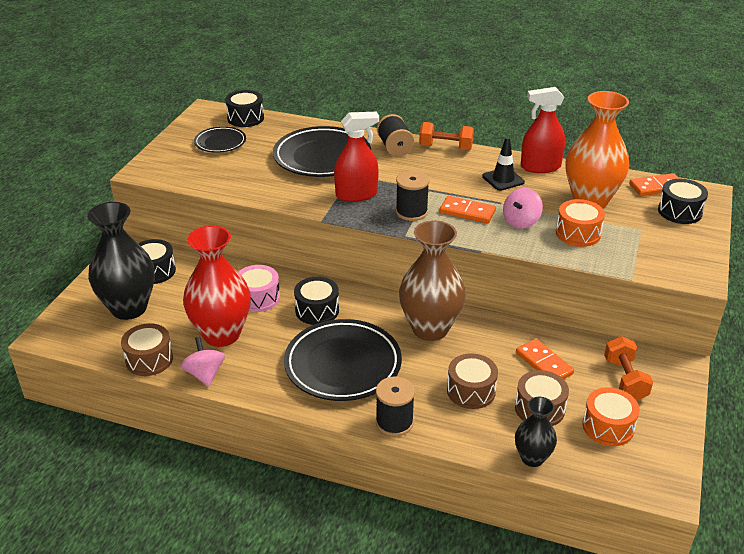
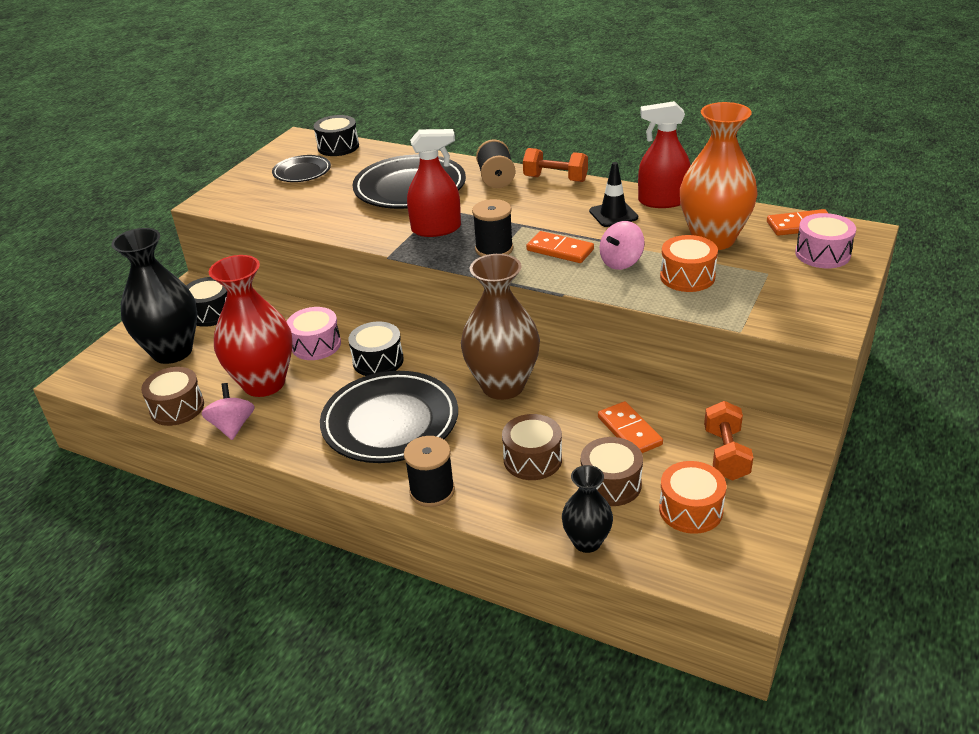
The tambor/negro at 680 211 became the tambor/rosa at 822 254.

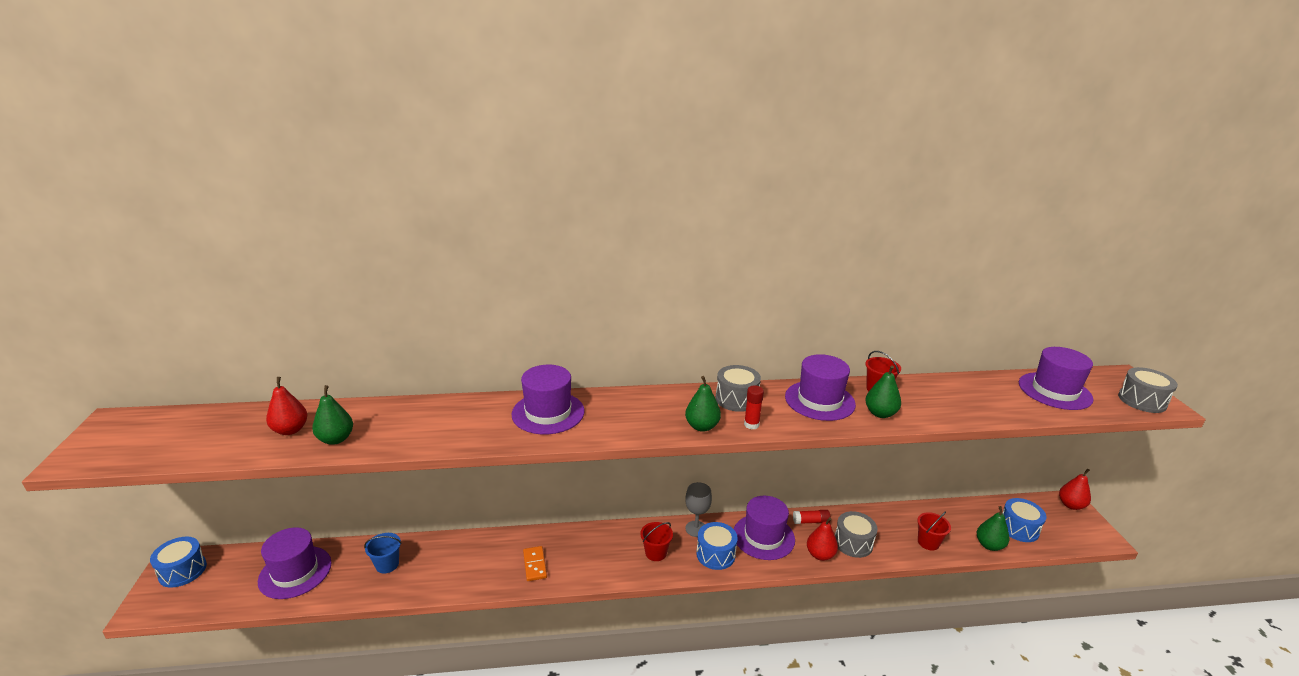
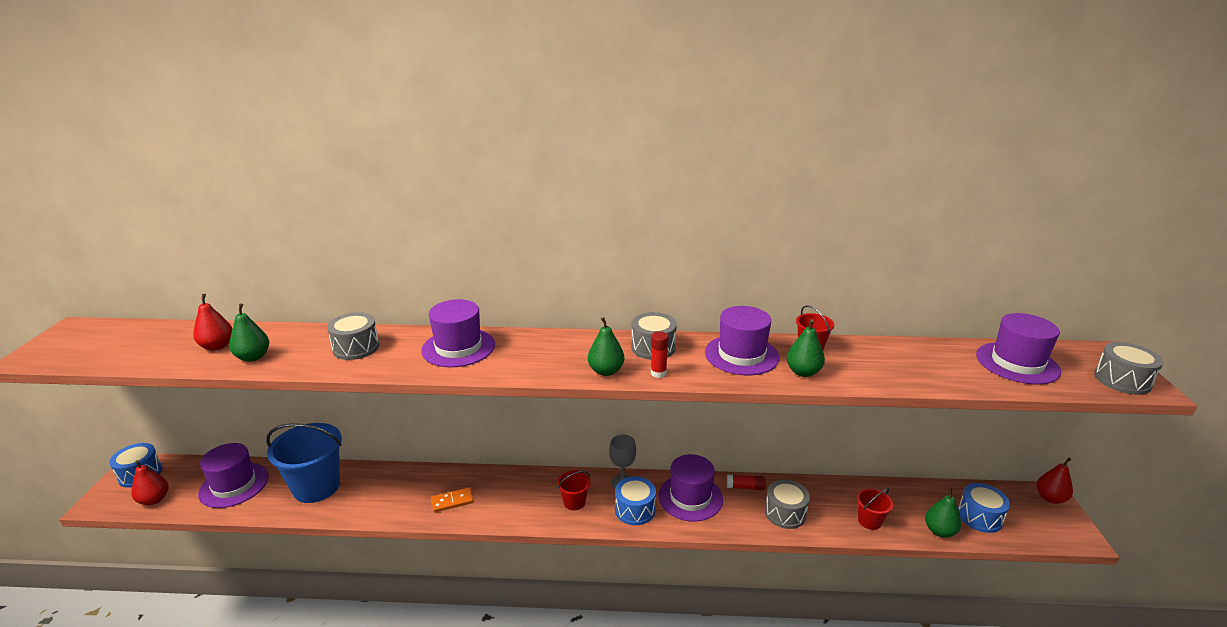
The pera/rojo moved from 820 555 to 154 500.
The balde/azul at 387 564 changed to 2.08 times the size.
The tambor/gris at 356 347 appeared.
The ficha de dominó/naranja at 534 565 turned 75 degrees clockwise.

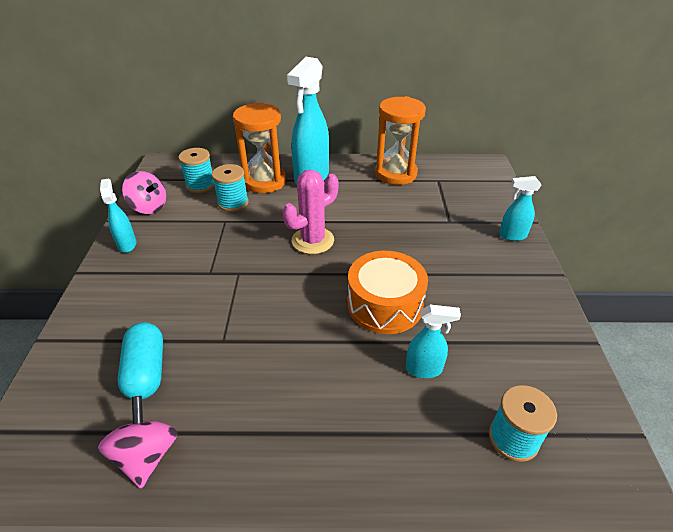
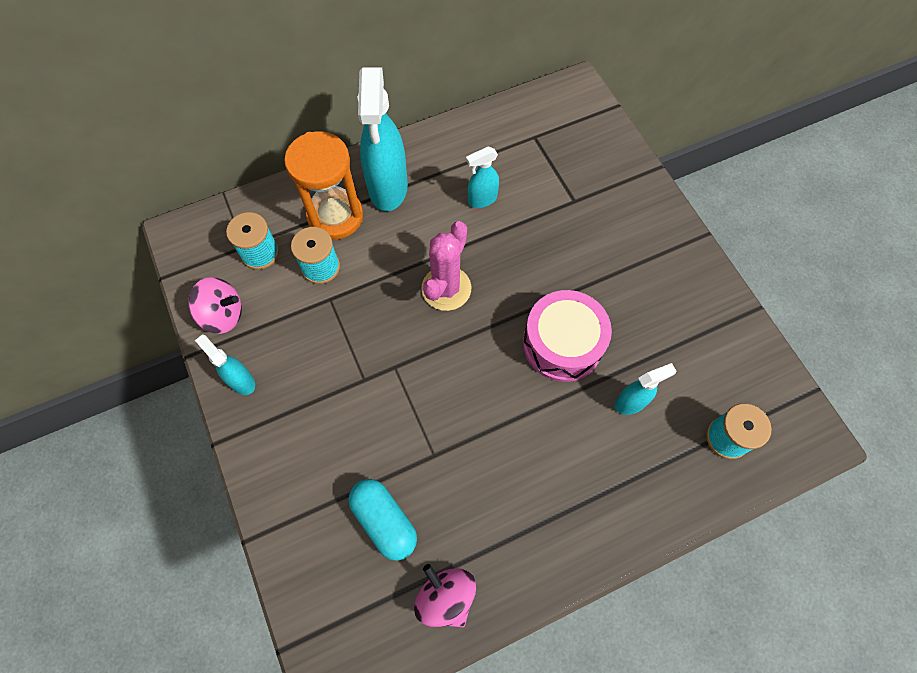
The pulverizador/turquesa moved from 512 236 to 482 199.
The tambor/naranja at 385 304 became the tambor/rosa at 562 344.
The reloj de arena/naranja at 395 174 disappeared.

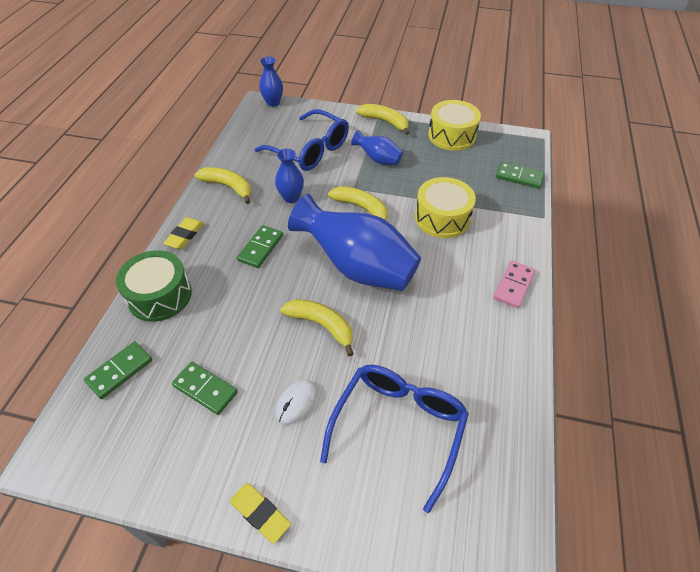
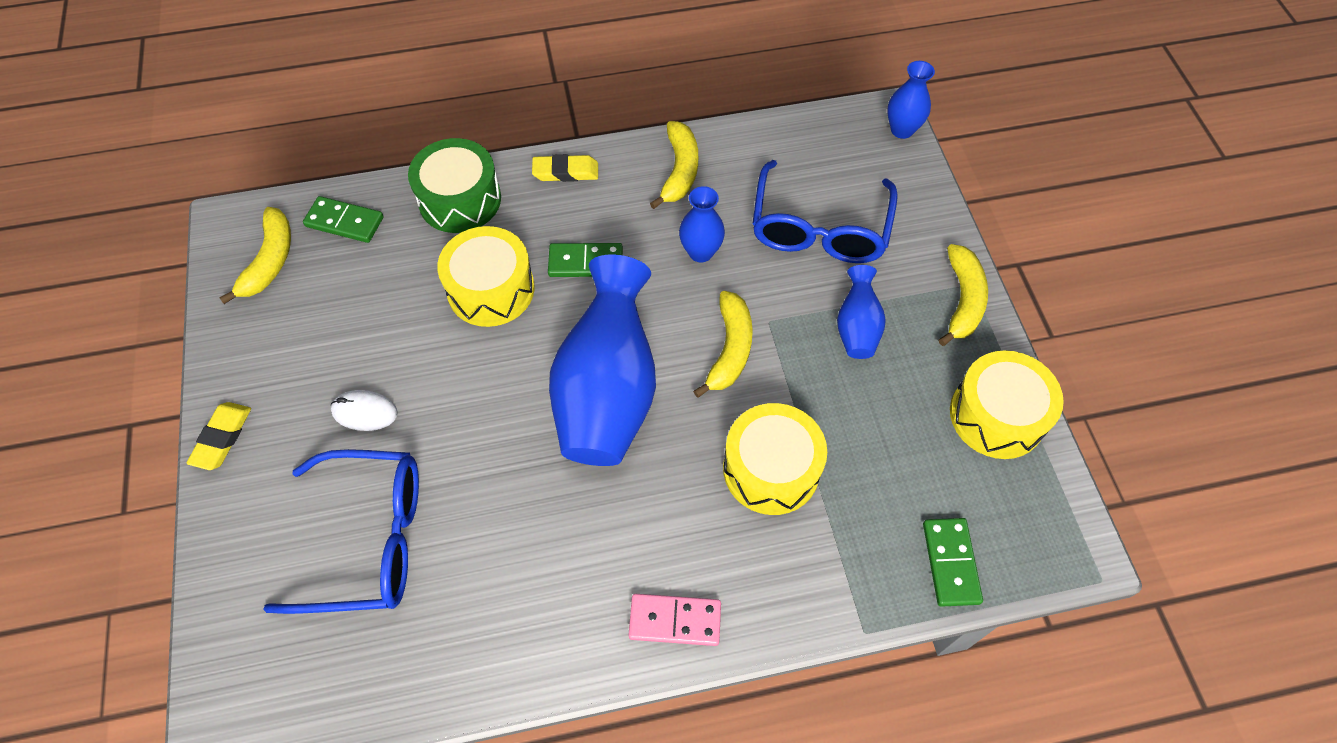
The plátano/amarillo moved from 322 325 to 270 261.
The tambor/amarillo at 491 289 appeared.
The ficha de dominó/verde at 205 389 disappeared.

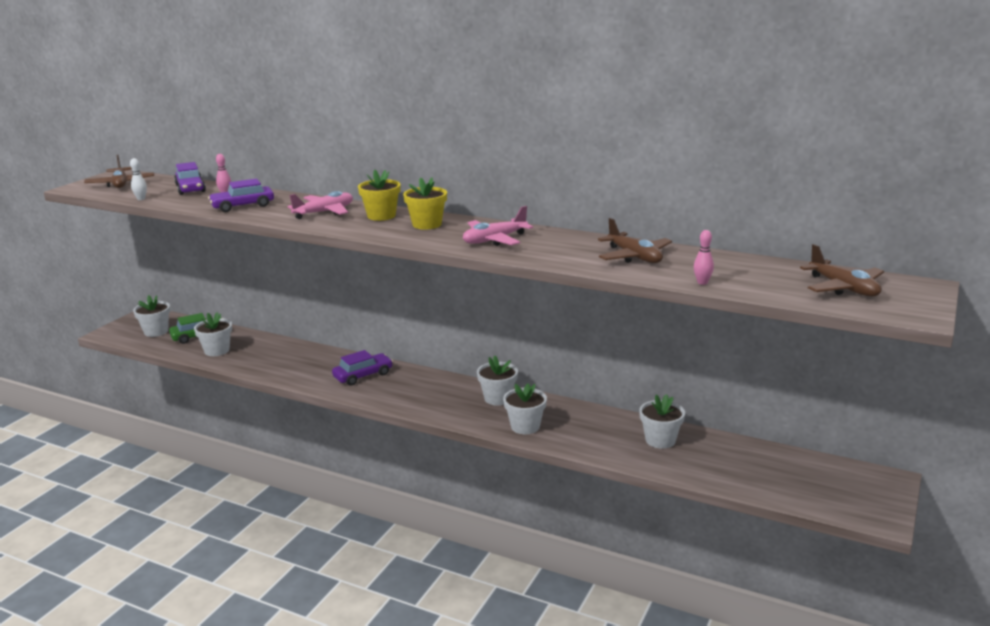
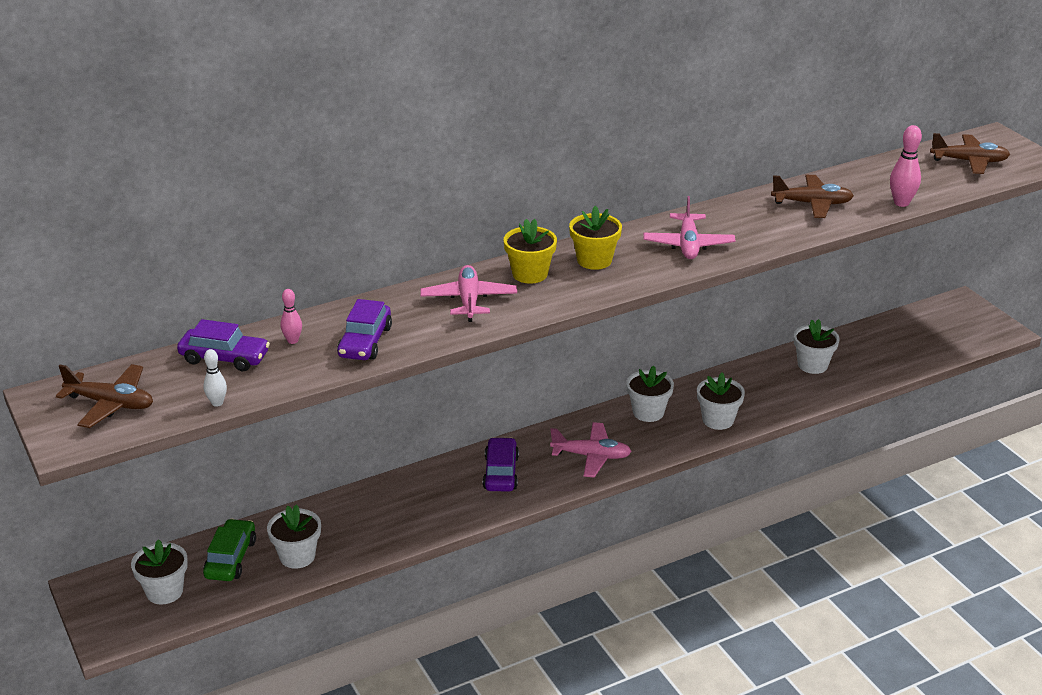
The avión/rosa at 591 456 appeared.
The bolo/rosa at 702 282 changed to 1.62 times the size.

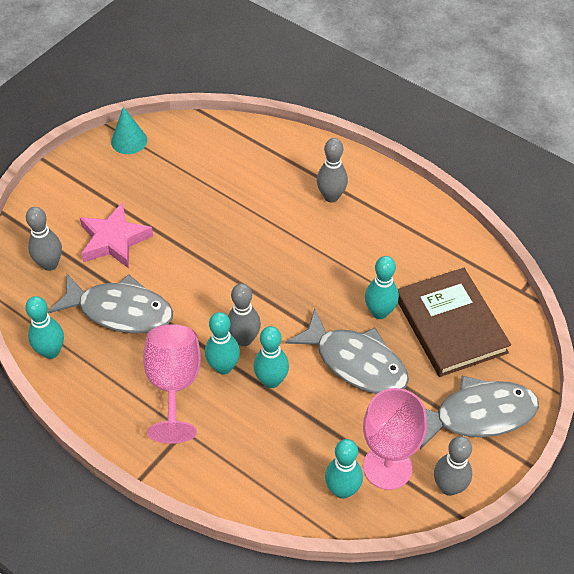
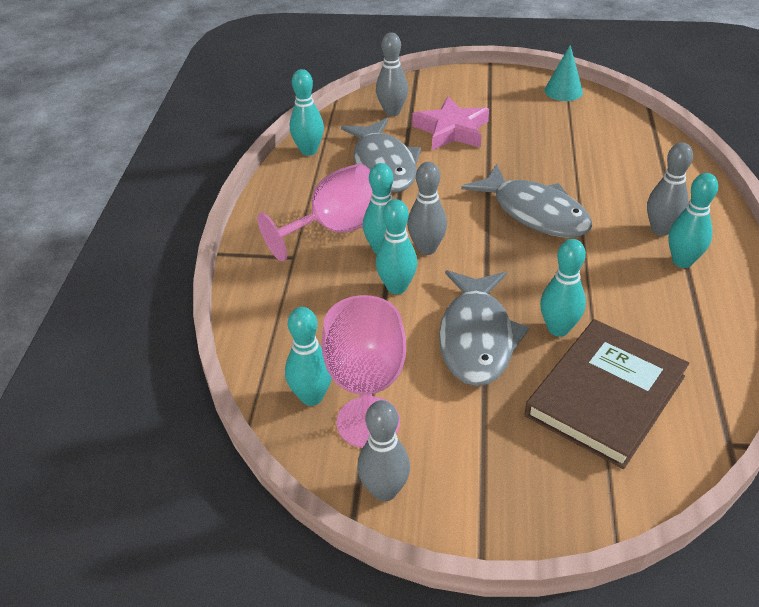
The pez/gris moved from 478 415 to 535 212.
The bolo/turquesa at 682 261 appeared.

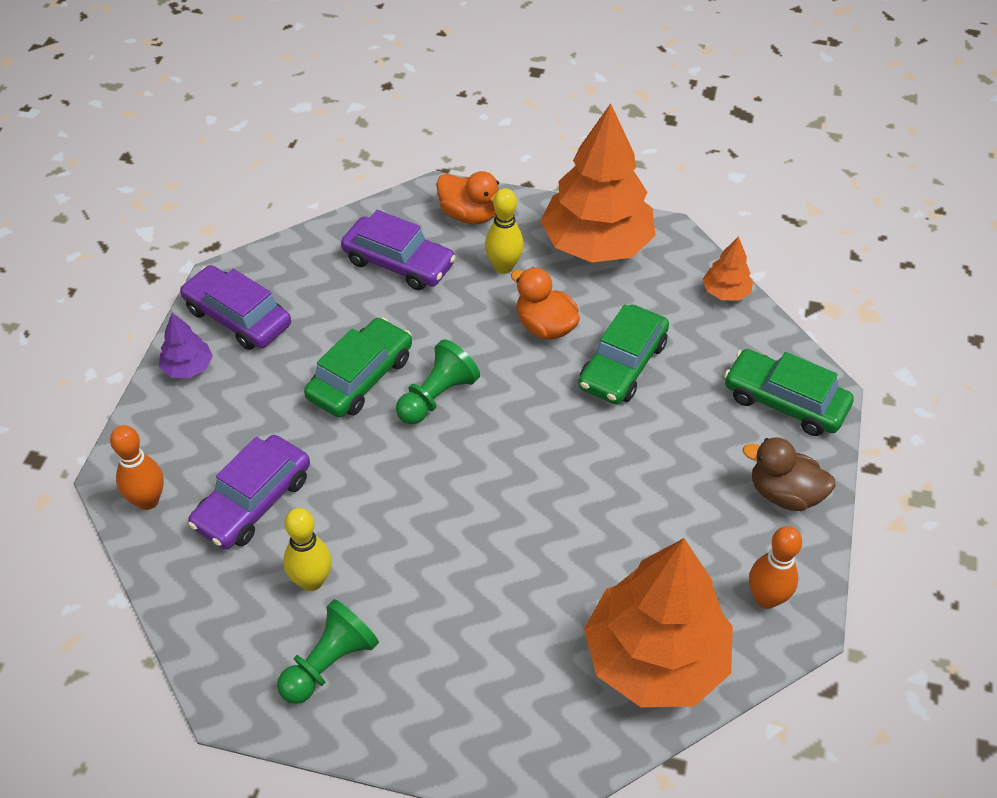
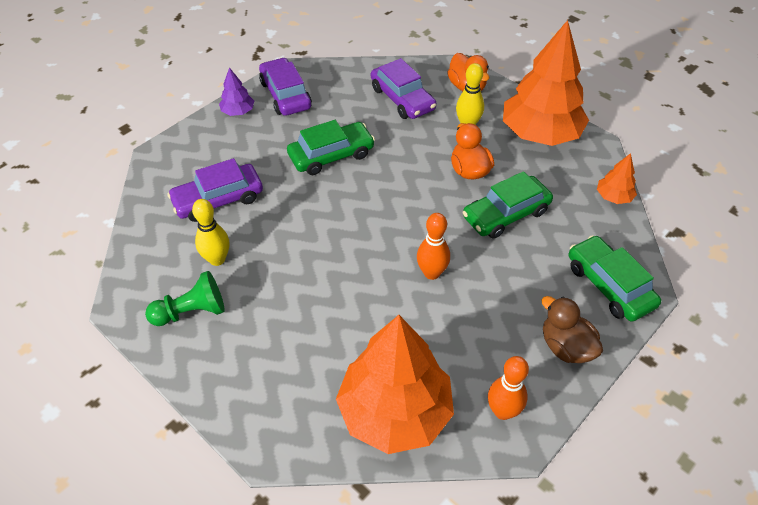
The bolo/naranja moved from 148 500 to 431 273.
The peón/verde at 437 396 disappeared.

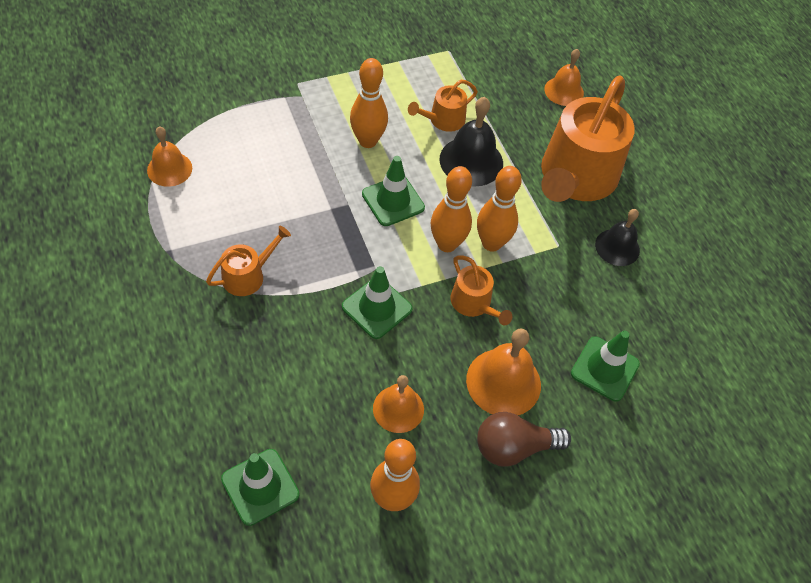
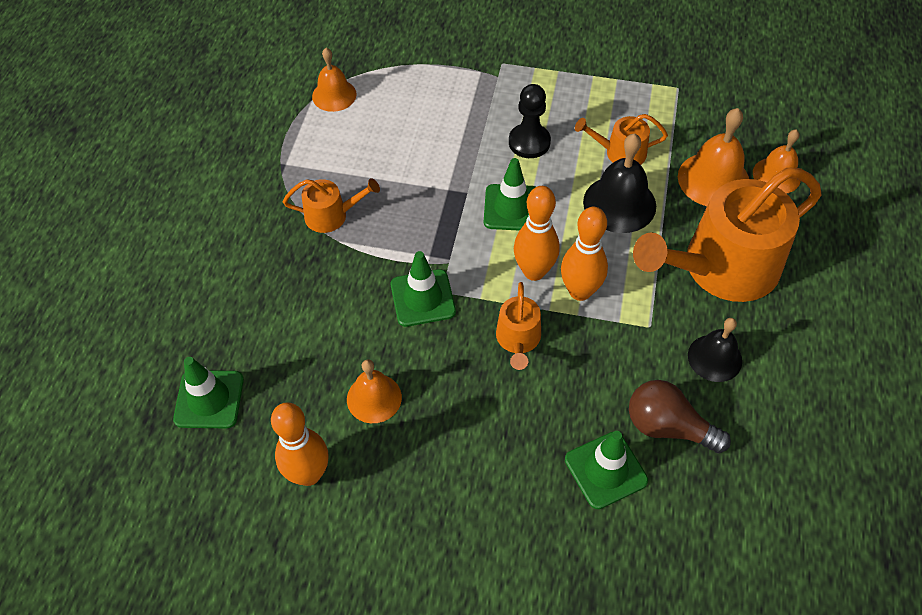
The bolo/naranja at 367 141 was replaced by the peón/negro at 529 142.
The bombilla/marrón moved from 513 447 to 668 427.
The campana/naranja moved from 503 382 to 713 179.

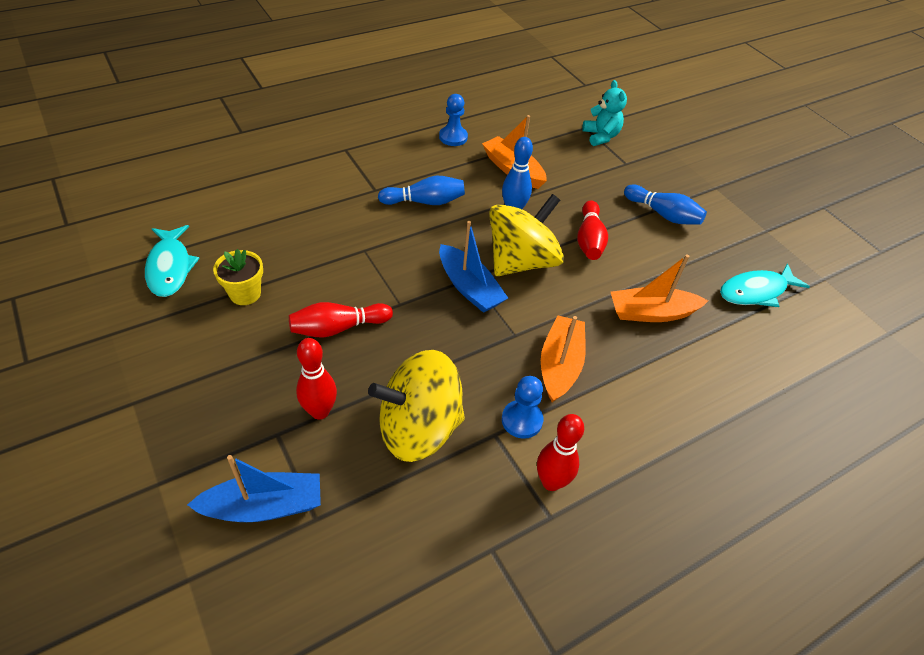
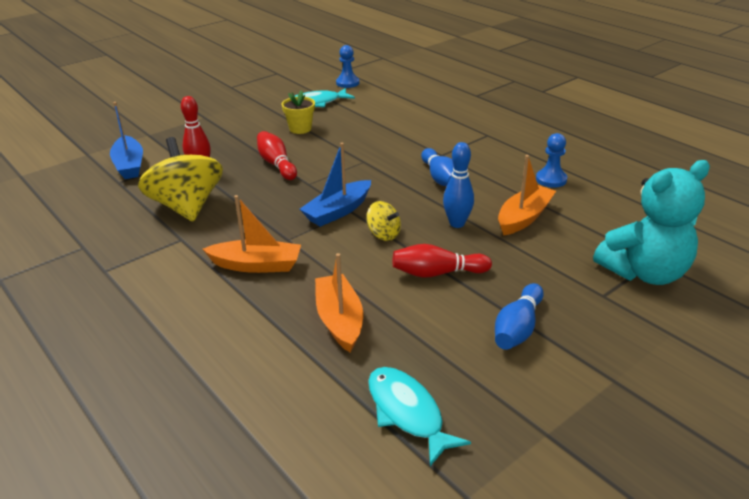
The peón/azul moved from 522 420 to 347 83.
The peonza/amarillo at 521 261 changed to 0.47 times the size.
The osito/turquesa at 601 136 changed to 1.74 times the size.
The bolo/rojo at 551 482 disappeared.

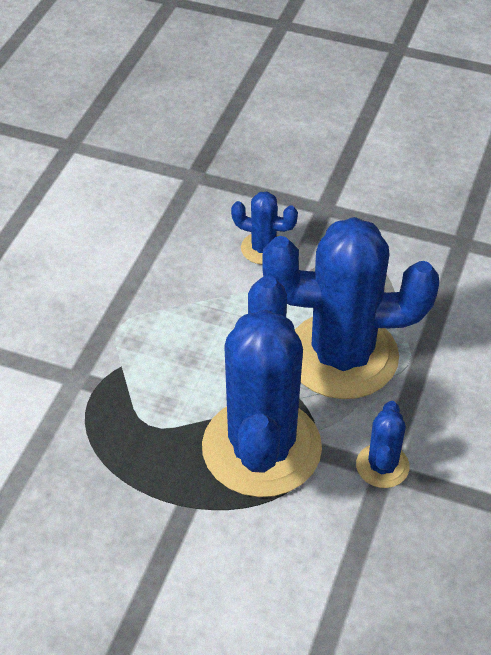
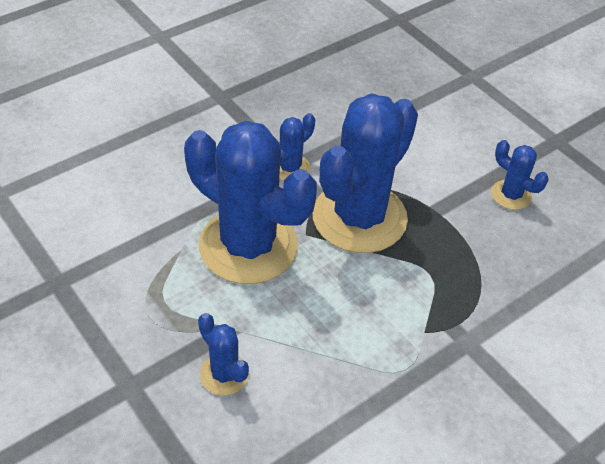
The cactus/azul at 511 195 appeared.

